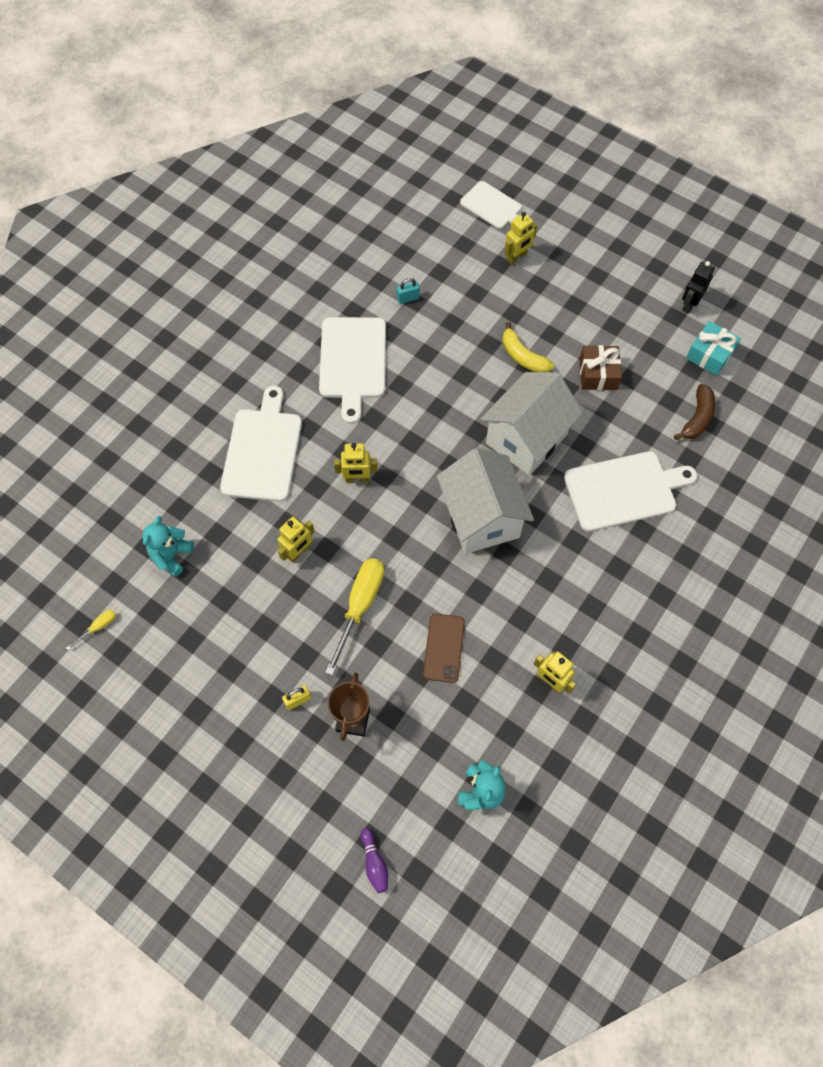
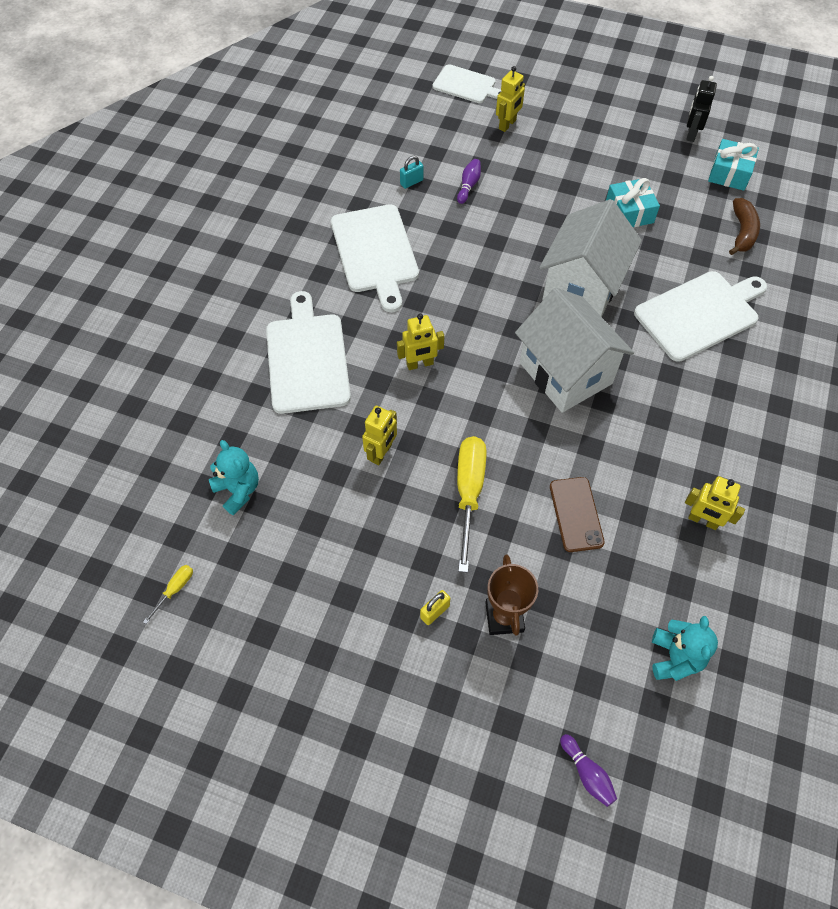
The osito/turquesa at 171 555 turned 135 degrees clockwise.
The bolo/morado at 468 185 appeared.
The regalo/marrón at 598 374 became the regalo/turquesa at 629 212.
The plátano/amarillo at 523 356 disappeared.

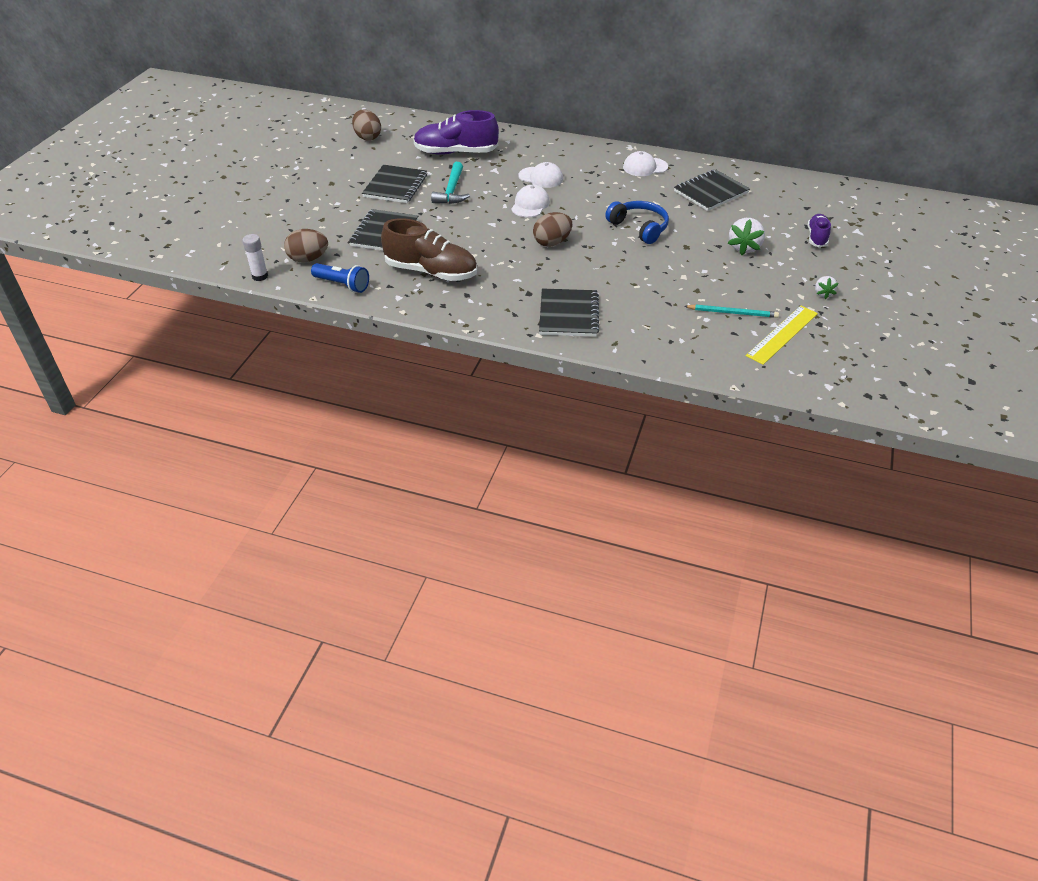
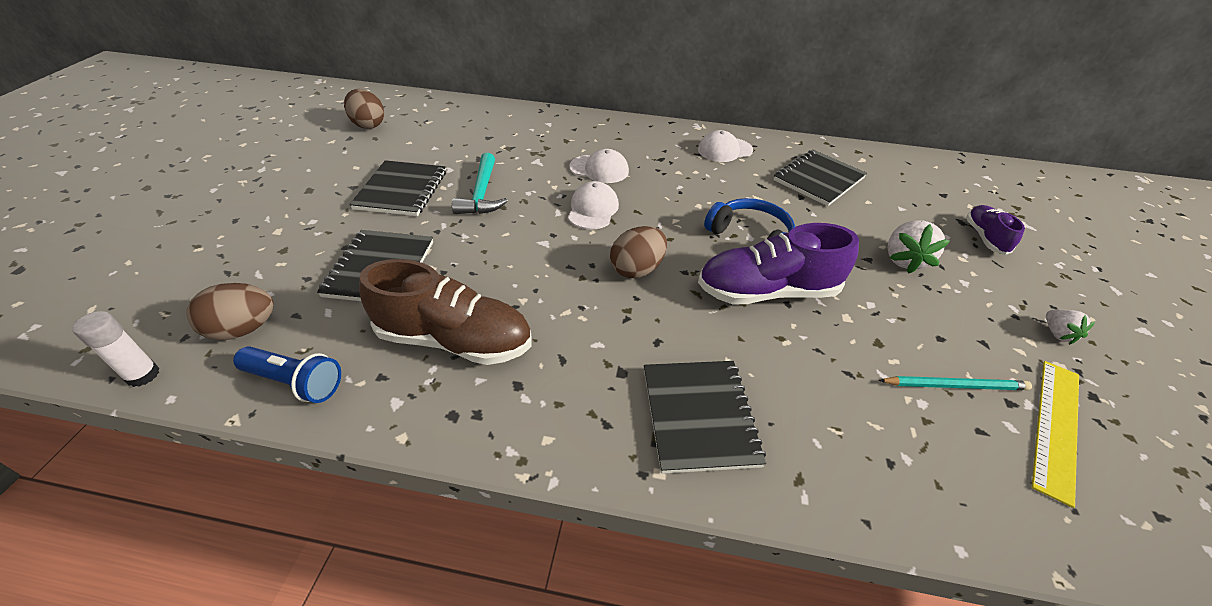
The zapato/morado moved from 456 152 to 767 291.

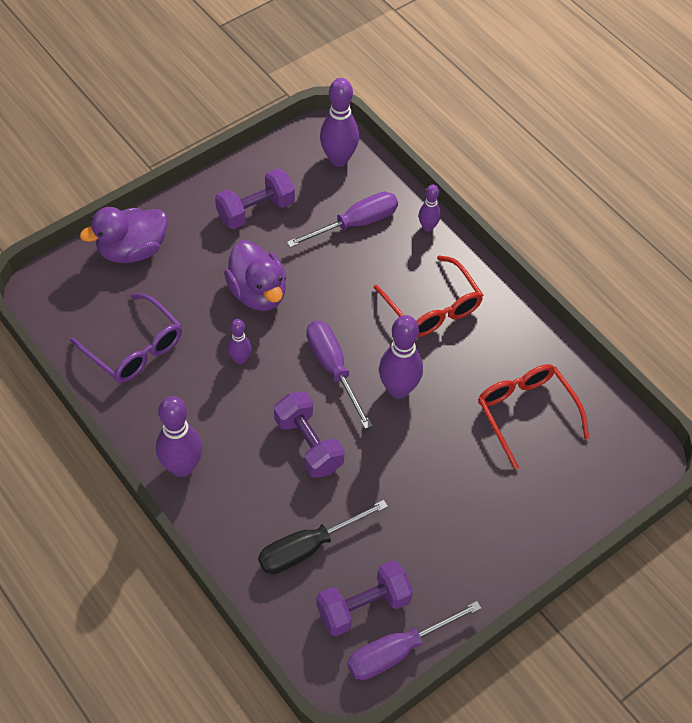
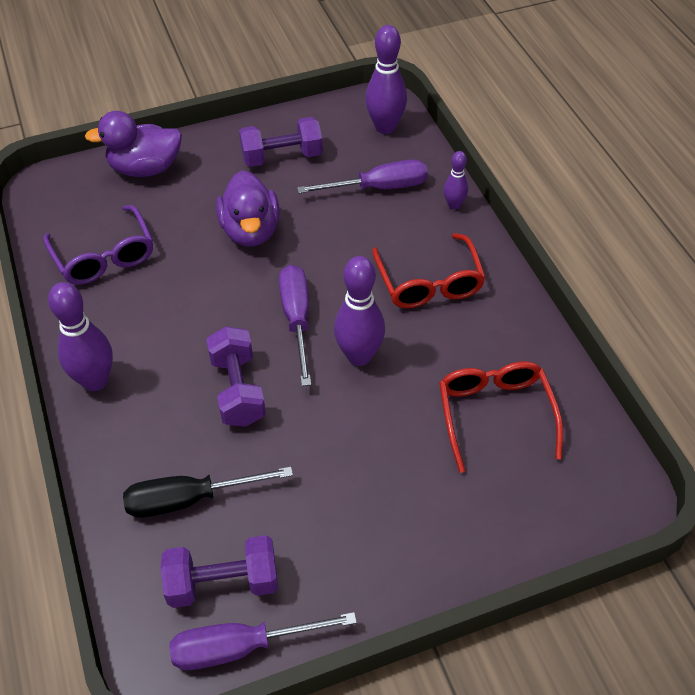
The bolo/morado at 240 359 disappeared.

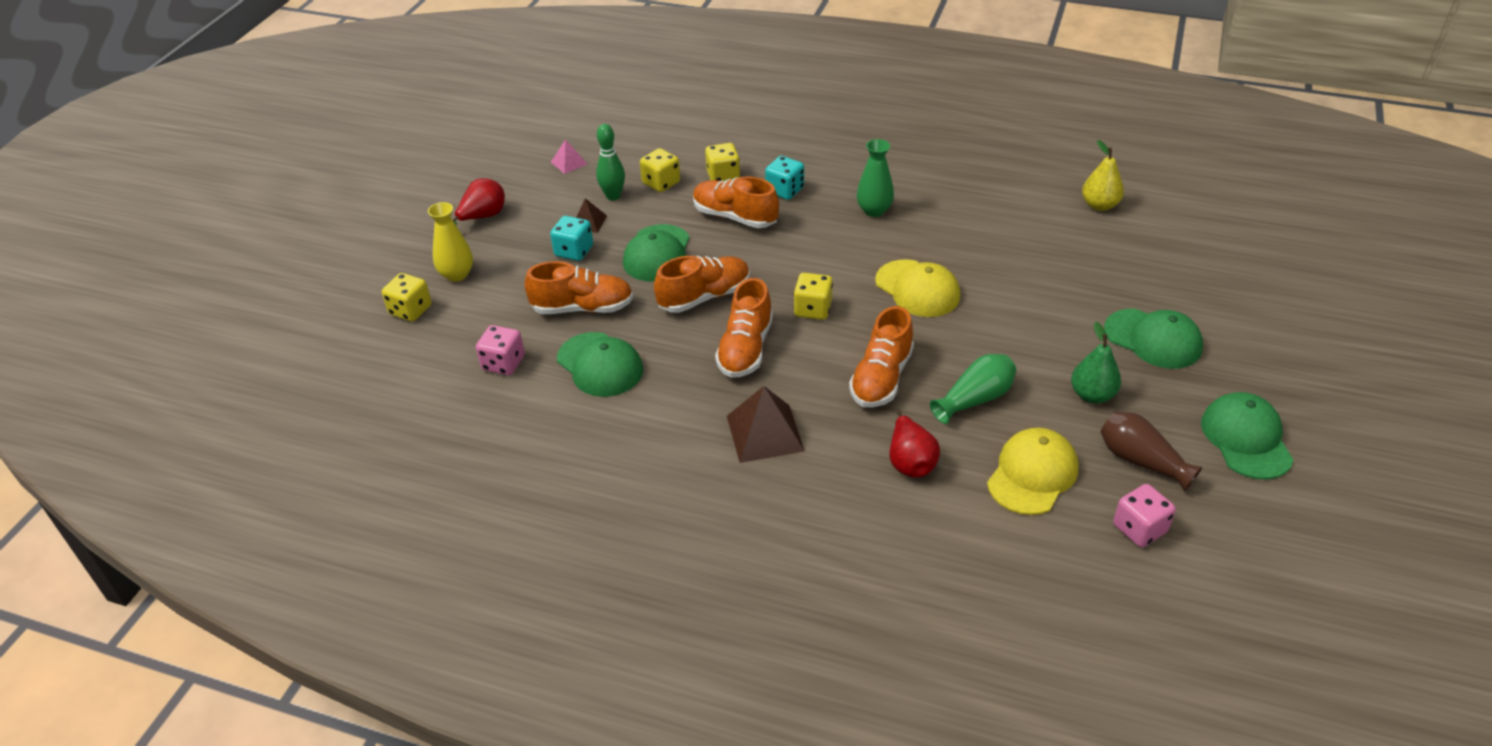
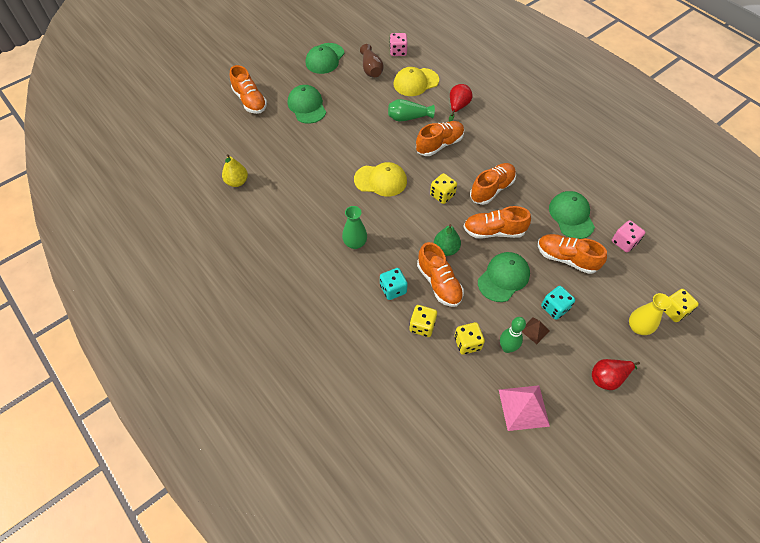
The zapato/naranja at 250 101 appeared.
The gorra/amarillo at 917 289 turned 105 degrees clockwise.
The pera/verde moved from 1092 395 to 446 249.
The pirámide/rosa at 569 163 changed to 1.85 times the size.
The pirámide/marrón at 765 433 disappeared.

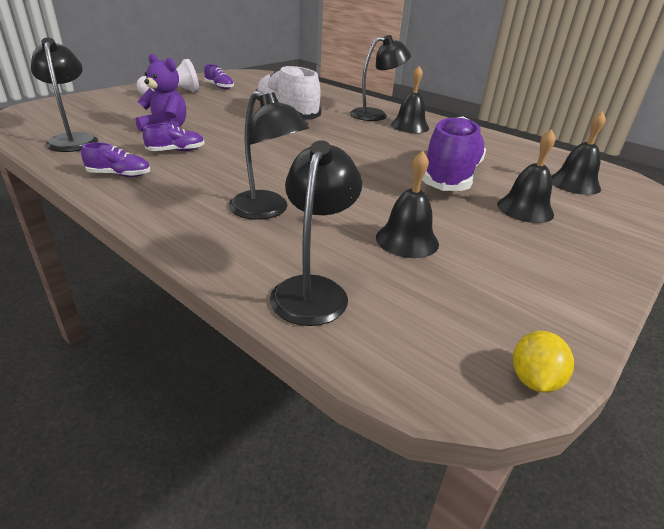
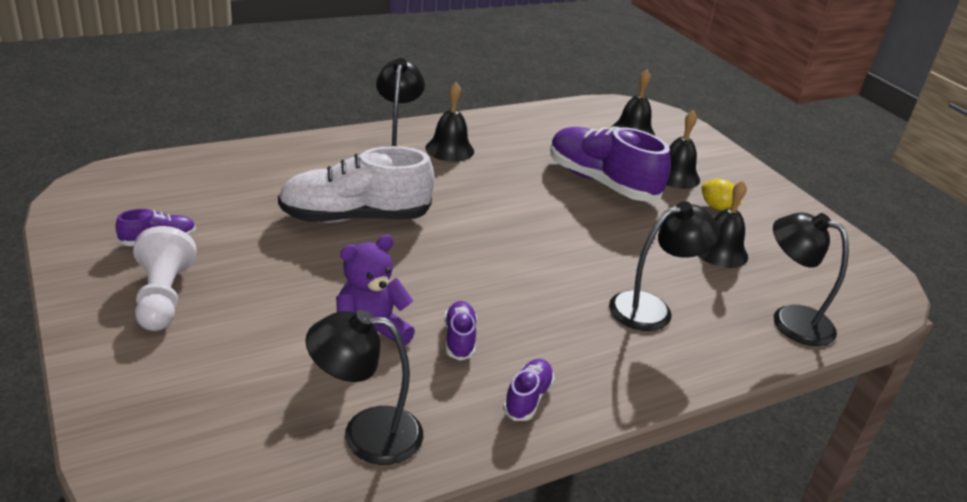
The limón/amarillo moved from 534 380 to 716 207.

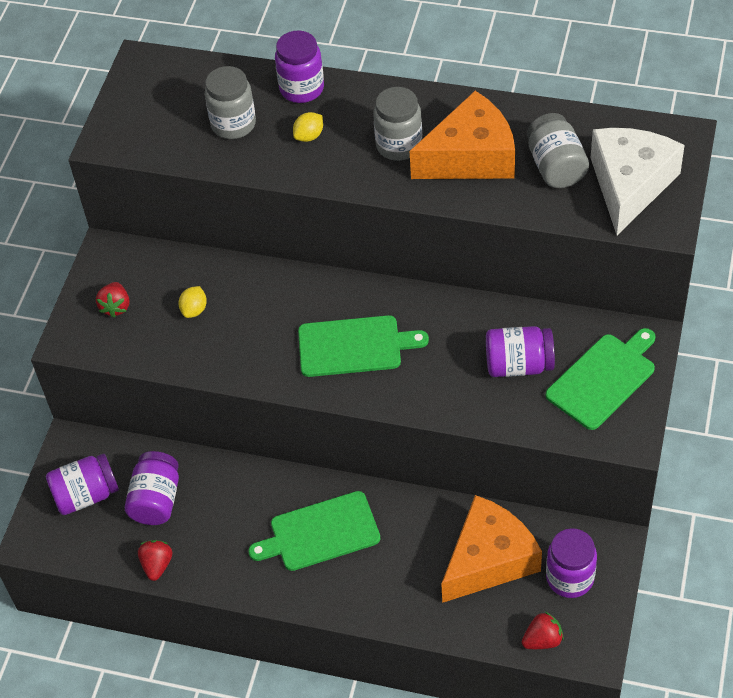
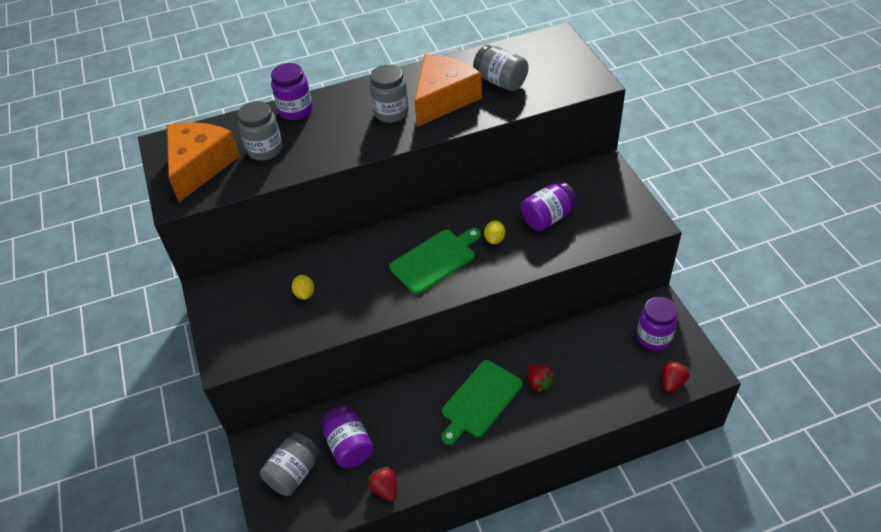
The queso/naranja moved from 489 559 to 200 166.
The tarro/morado at 86 495 became the tarro/gris at 294 473.
The limón/amarillo moved from 309 136 to 494 239.
The fresa/rojo moved from 116 307 to 539 383.
The tabla de cortar/verde at 603 379 disappeared.
The queso/blanco at 630 185 disappeared.

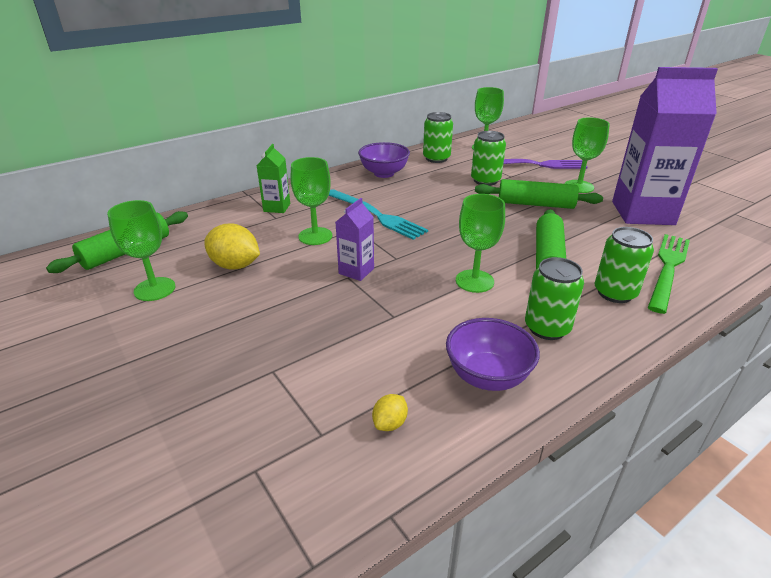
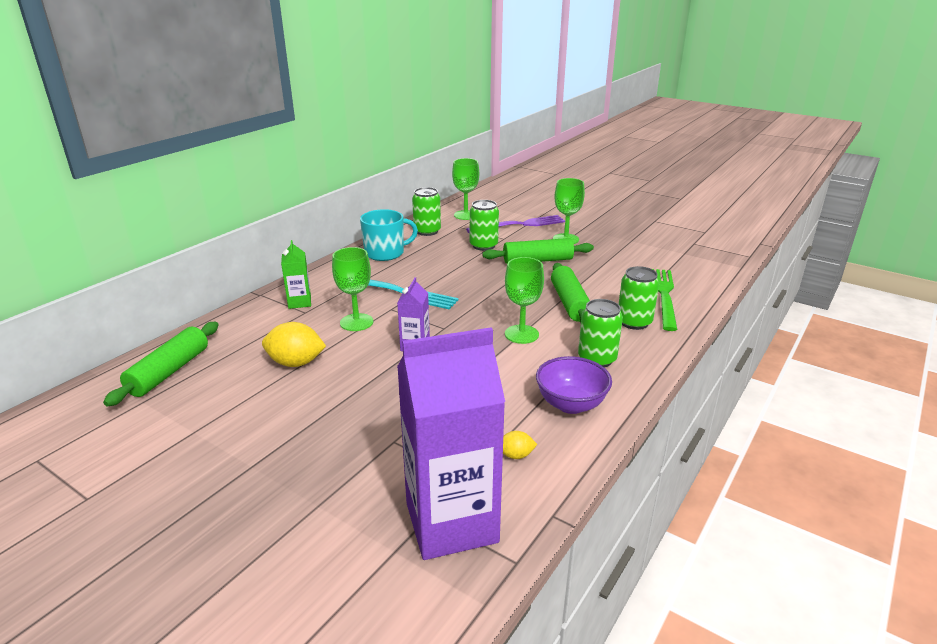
The cuenco/morado at 384 173 was replaced by the taza/turquesa at 385 253.
The cartón de leche/morado moved from 642 213 to 451 522.
The limón/amarillo at 390 423 turned 75 degrees clockwise.
The copa/verde at 154 289 disappeared.

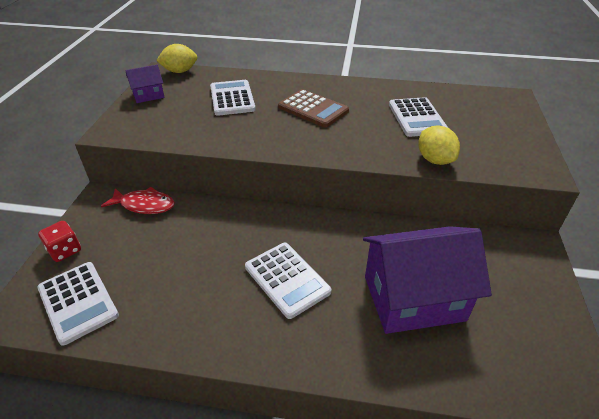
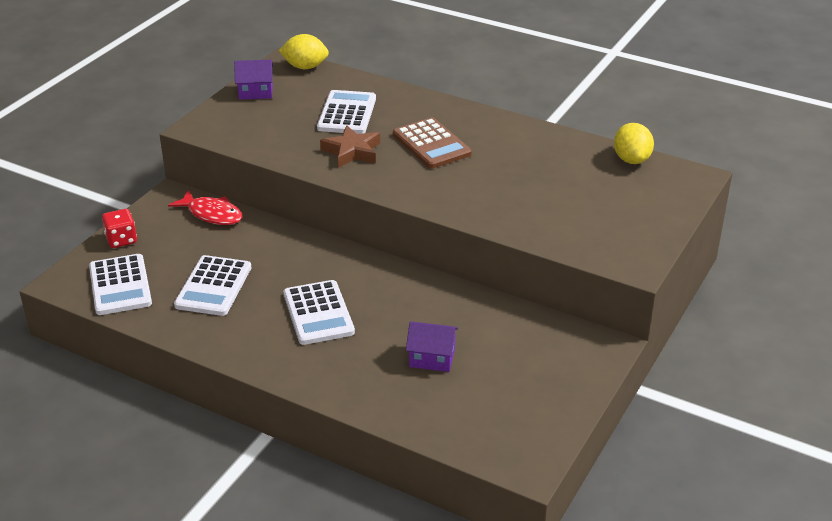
The calculadora/blanco moved from 417 118 to 213 286.
The estrella/marrón at 352 151 appeared.
The casa/morado at 413 298 changed to 0.47 times the size.
The limón/amarillo moved from 434 160 to 631 159.

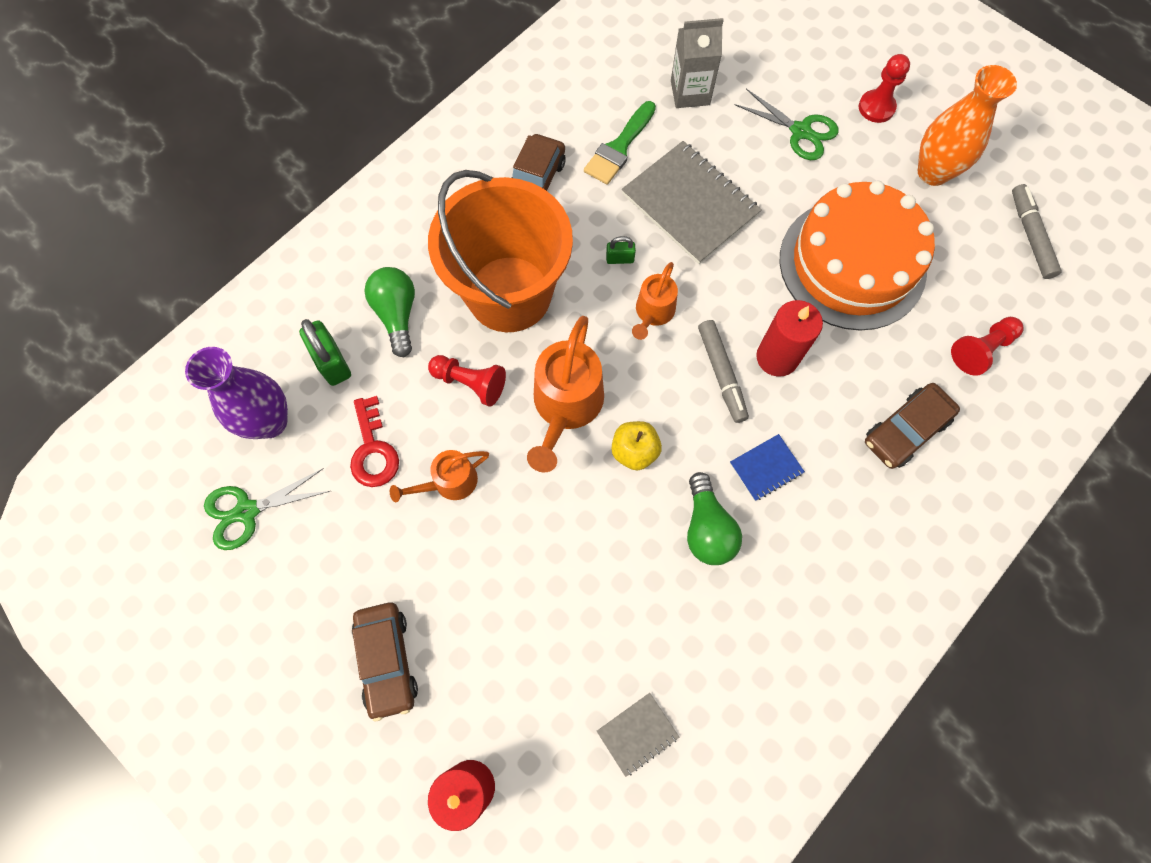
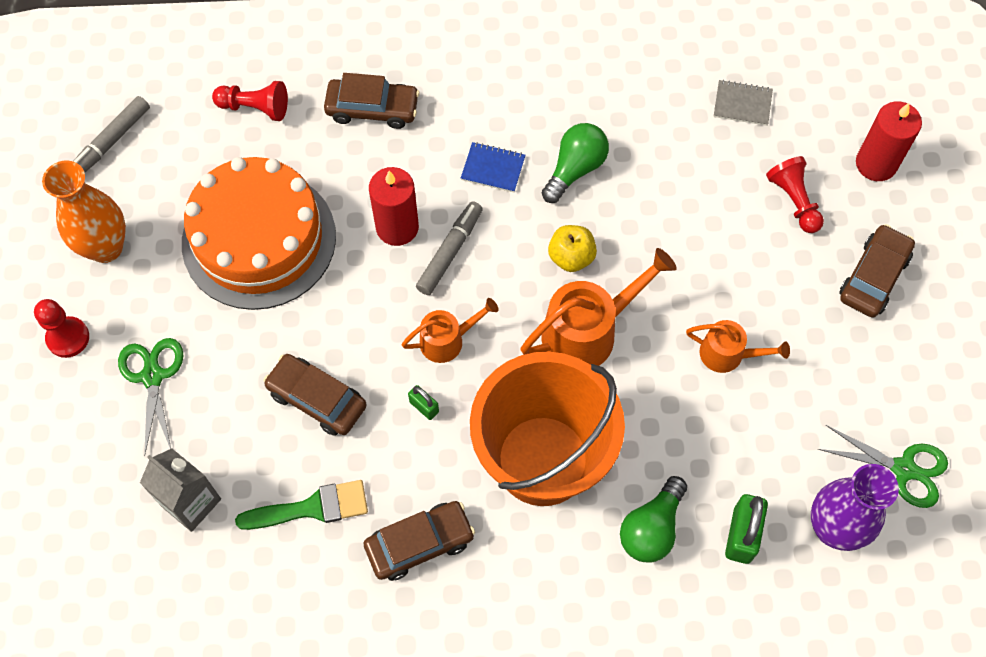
The cuaderno/gris at 690 204 was replaced by the coche/marrón at 317 399.
The peón/rojo moved from 470 383 to 794 201.
The llave/rojo at 373 450 disappeared.

